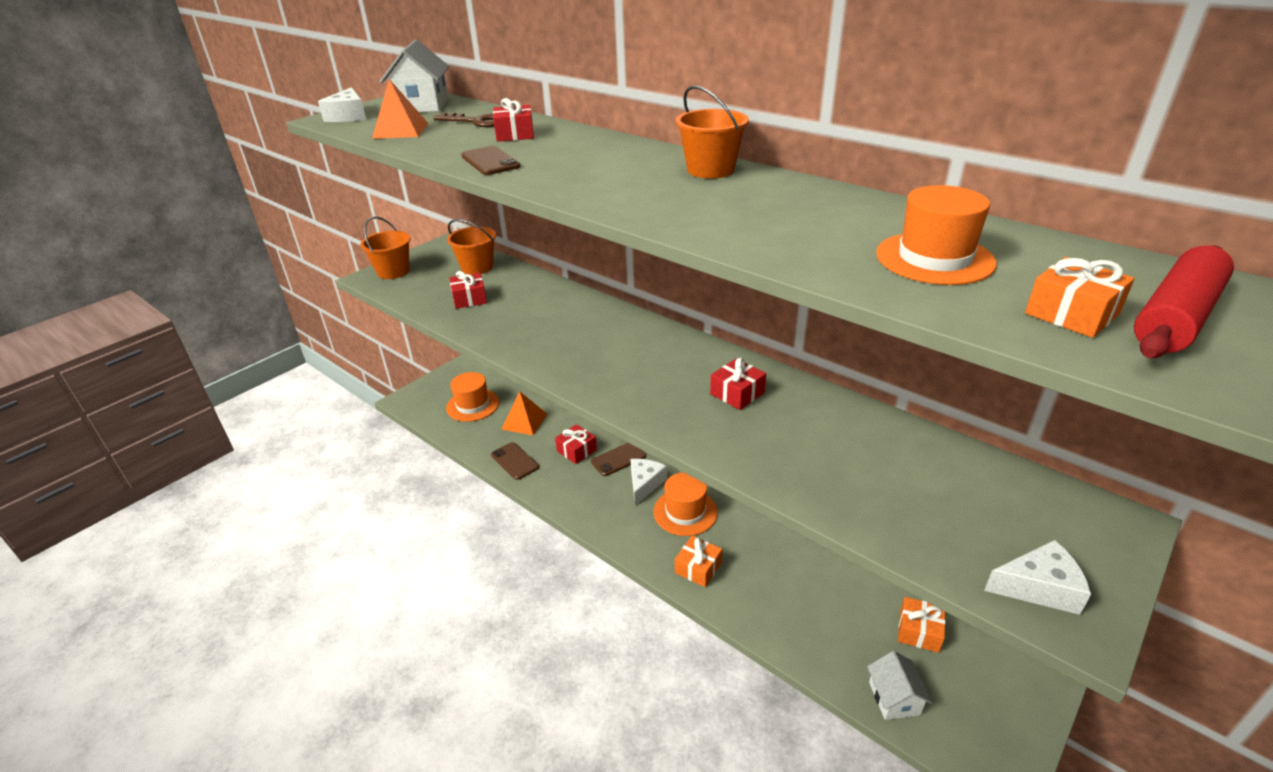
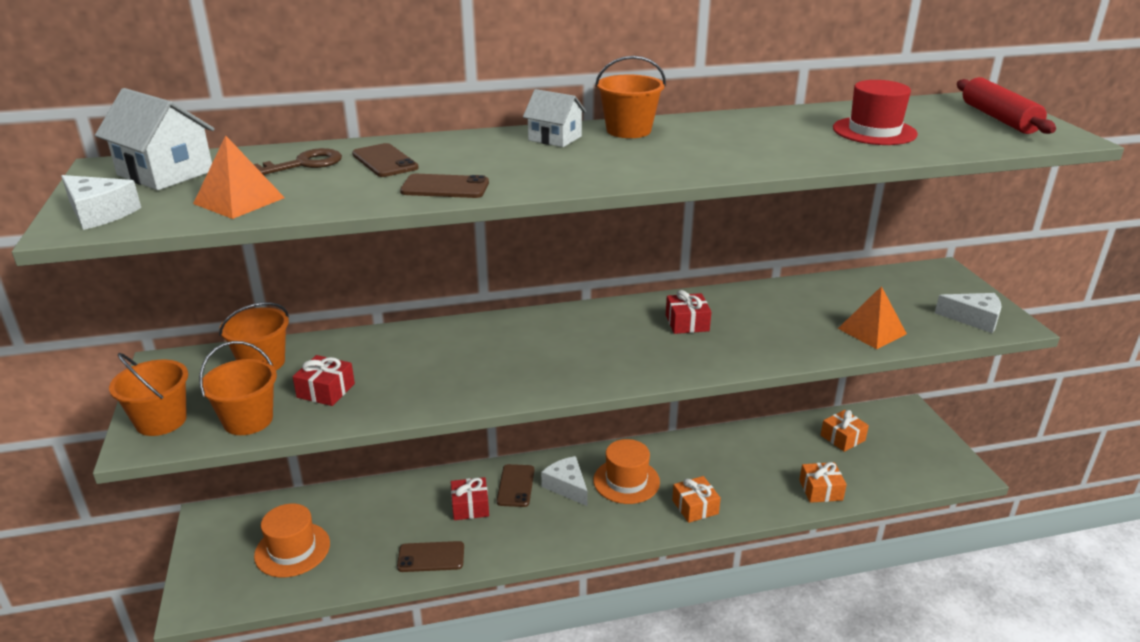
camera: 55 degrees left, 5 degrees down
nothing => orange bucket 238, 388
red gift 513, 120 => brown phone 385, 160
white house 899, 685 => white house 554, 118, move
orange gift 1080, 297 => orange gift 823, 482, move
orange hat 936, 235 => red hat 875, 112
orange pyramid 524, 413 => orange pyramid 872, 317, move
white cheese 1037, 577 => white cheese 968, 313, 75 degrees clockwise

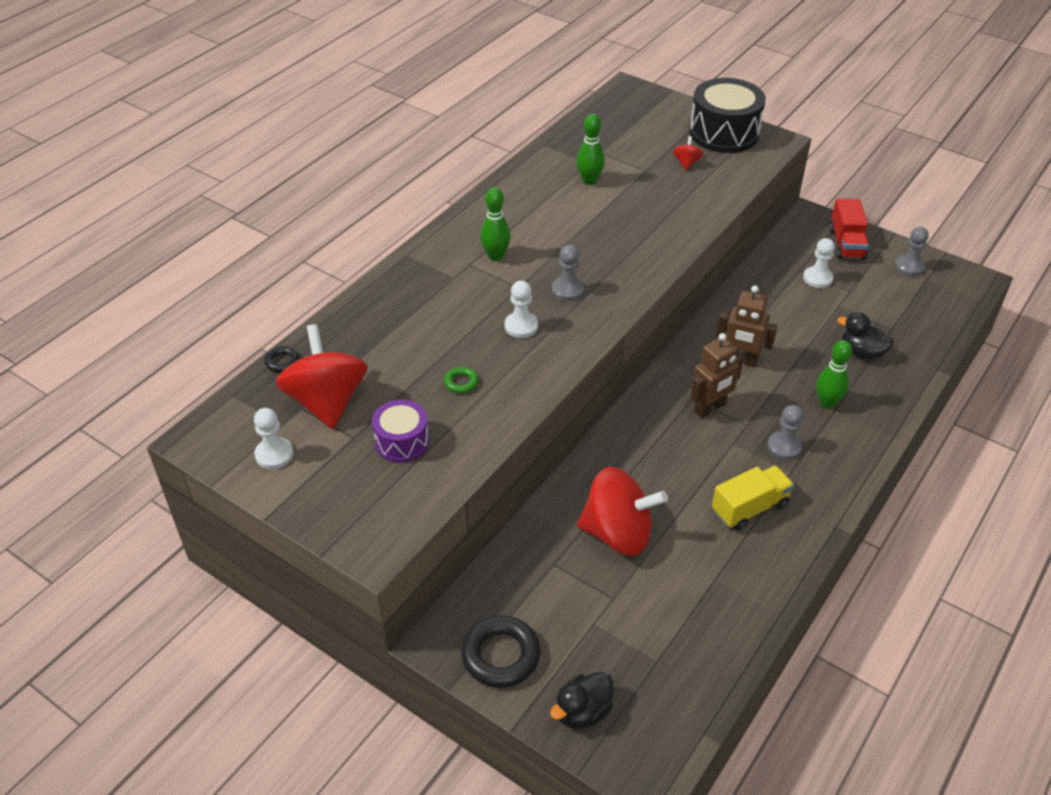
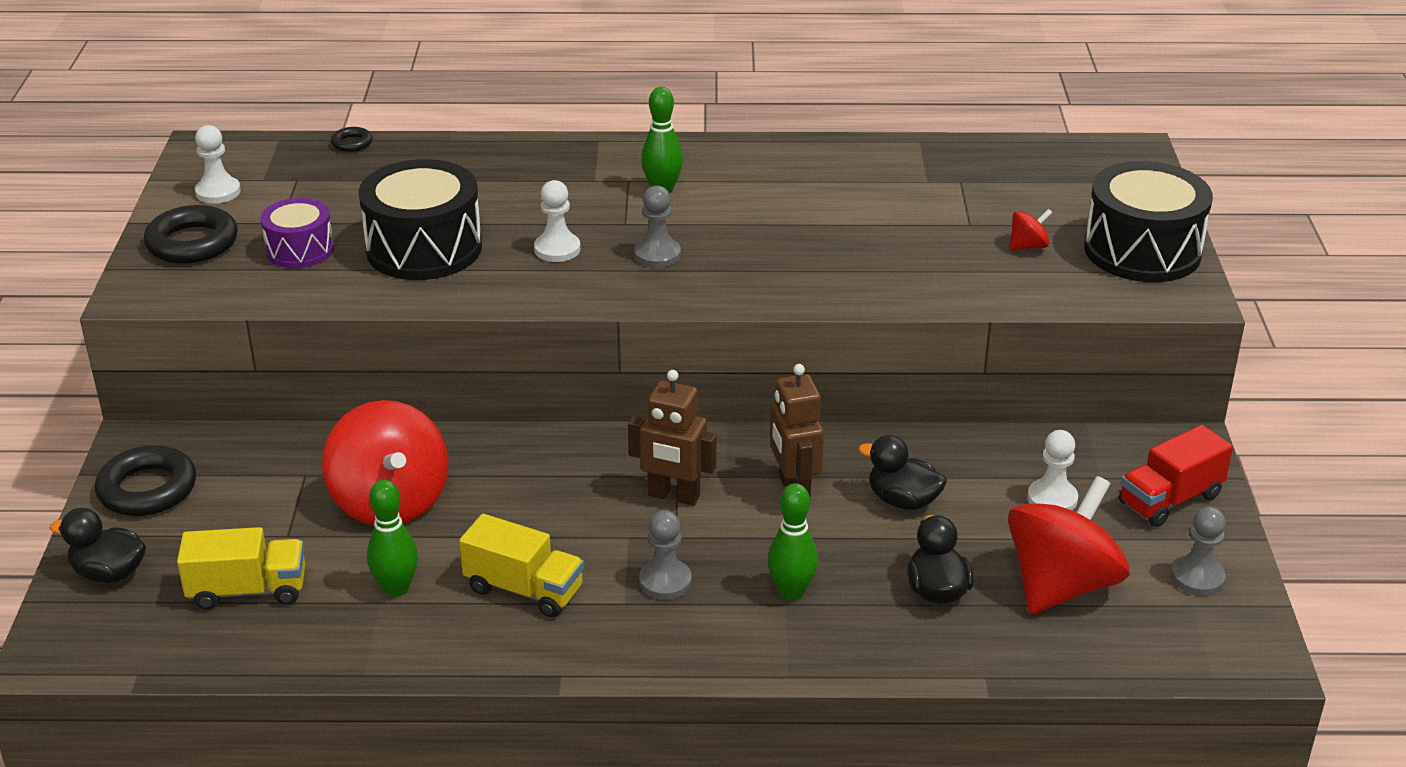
camera: 55 degrees right, 10 degrees down
nothing => black ring 191, 234
nothing => yellow truck 241, 568
green ring 461, 380 => black drum 420, 219
green bowling pin 591, 149 => green bowling pin 392, 538, move
nothing => black duck 902, 472
red spinning top 321, 376 => red spinning top 1069, 545, move

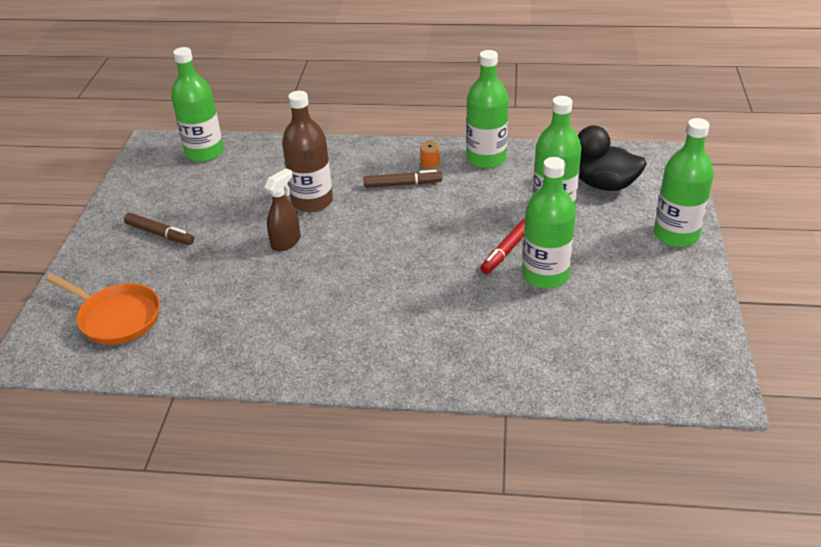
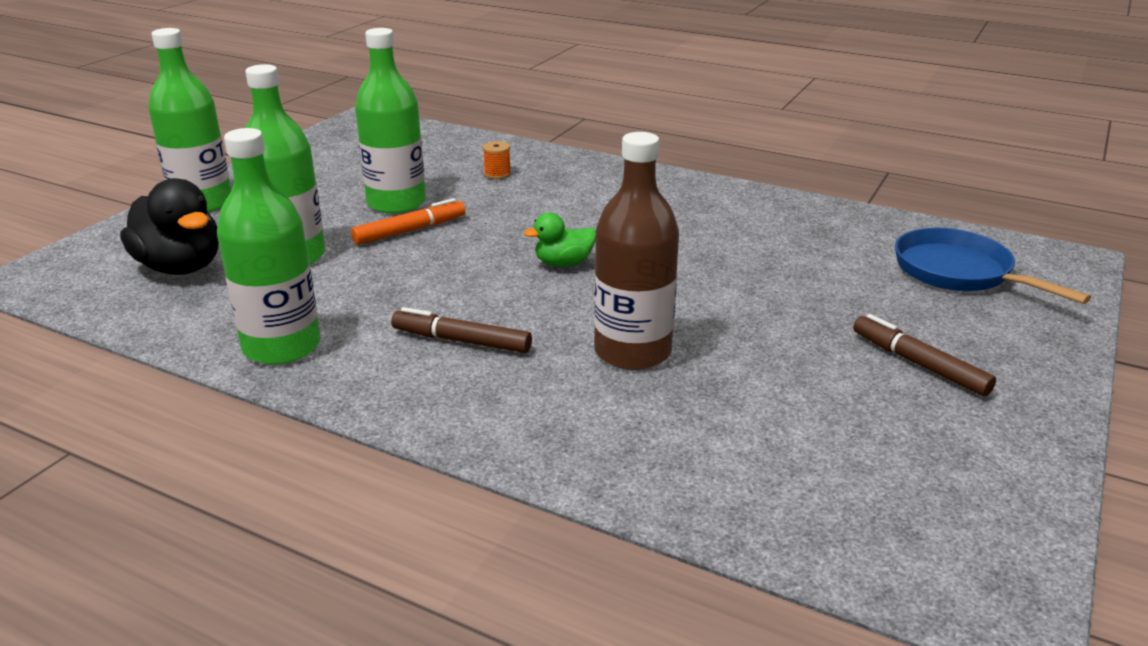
camera: 160 degrees left, 10 degrees down
red marker 502, 246 => orange marker 408, 221
orange spool 430, 155 => orange spool 497, 160, move
nothing => green duck 560, 239
orange pan 102, 309 => blue pan 993, 266
green bottle 197, 104 => nothing
brown spray bottle 282, 210 => nothing

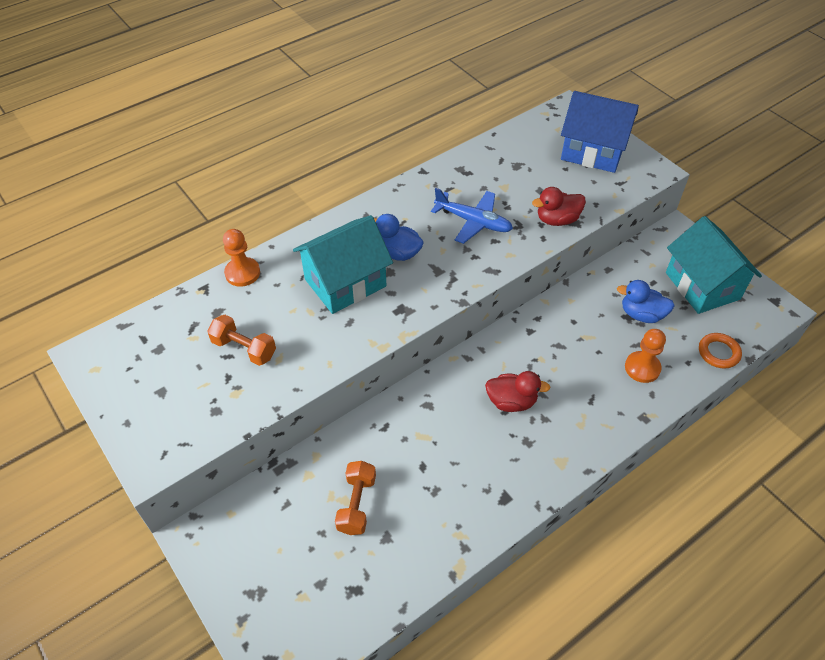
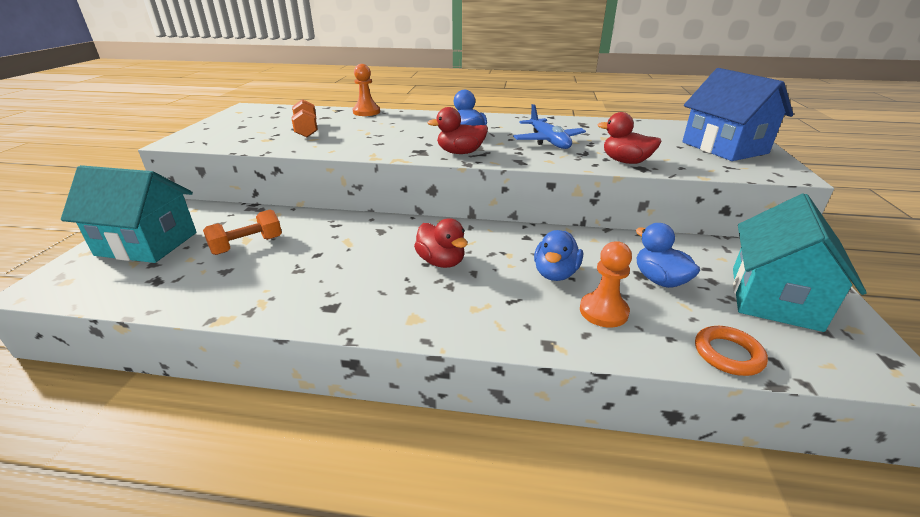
camera: 45 degrees right, 20 degrees down
turquoise house 343, 264 => turquoise house 129, 214, move
nothing => red duck 457, 130
nothing => blue duck 558, 255

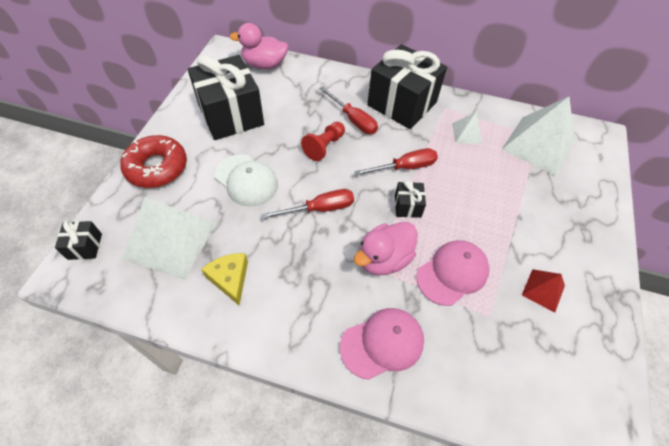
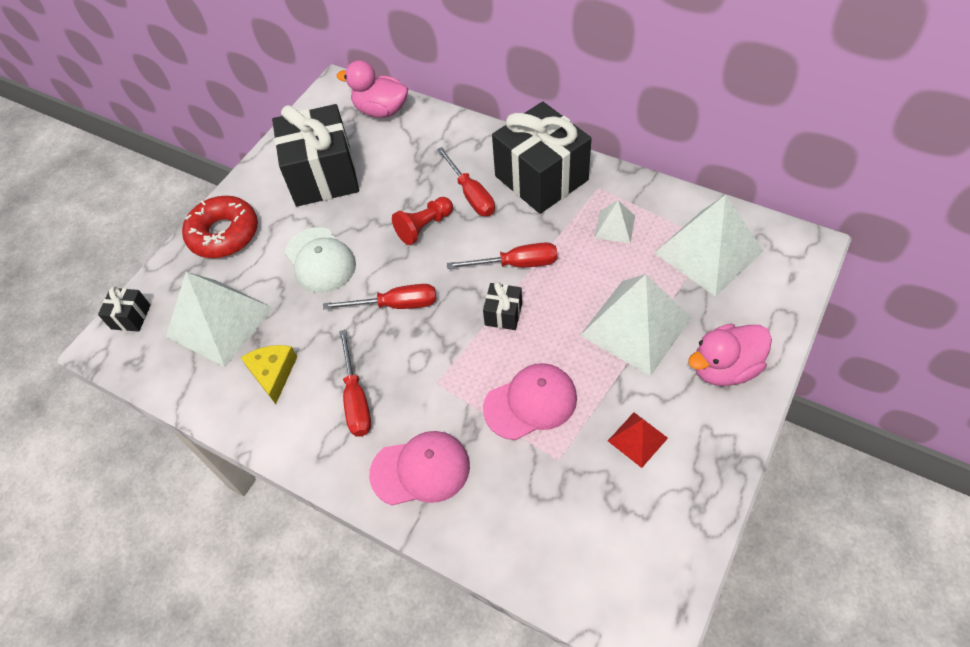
camera: 20 degrees right, 0 degrees up
nothing => red screwdriver 355, 383
nothing => white pyramid 635, 325
pink duck 386, 248 => pink duck 730, 355, move

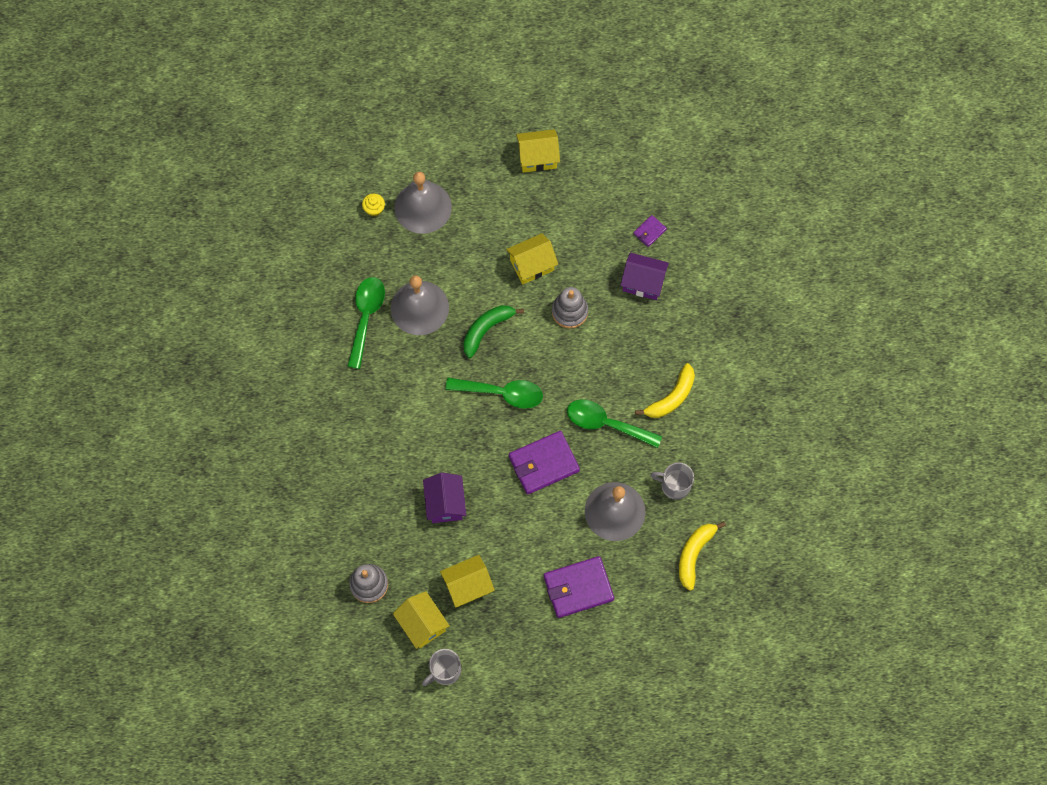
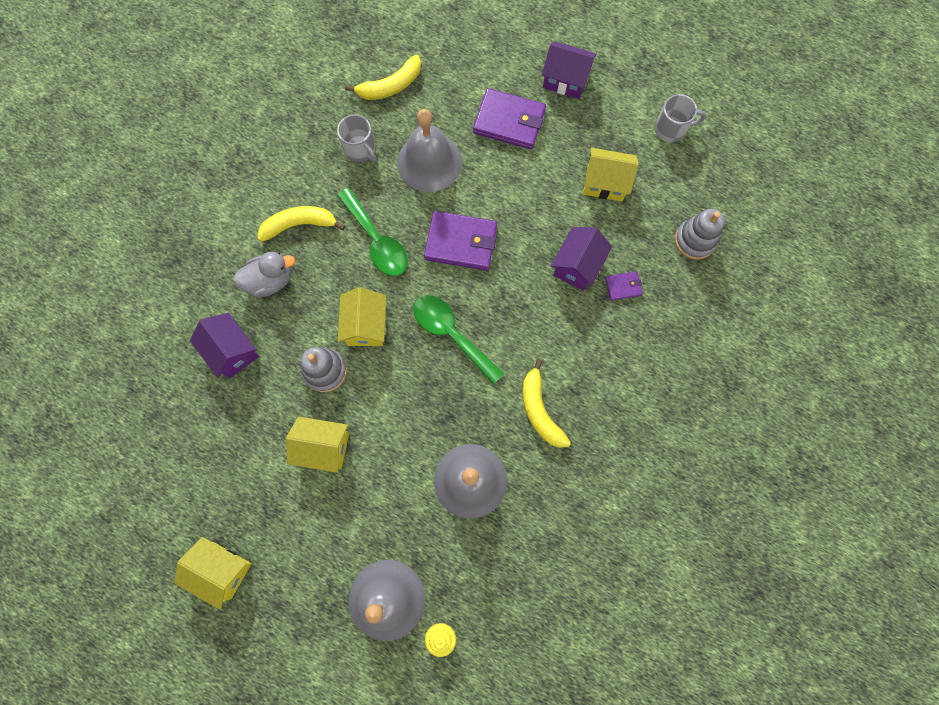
camera: 145 degrees left, 5 degrees up
nothing => grey duck 264, 274
yellow house 421, 620 => yellow house 362, 316, move
nothing => yellow banana 547, 403
nothing => purple house 569, 70
purple wallet 650, 231 => purple wallet 624, 286, move
green spoon 366, 323 => nothing
green banana 493, 331 => nothing

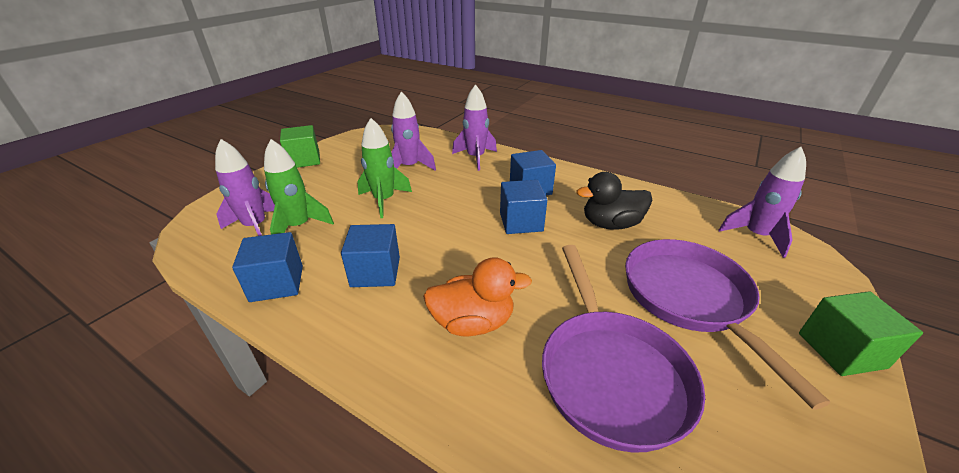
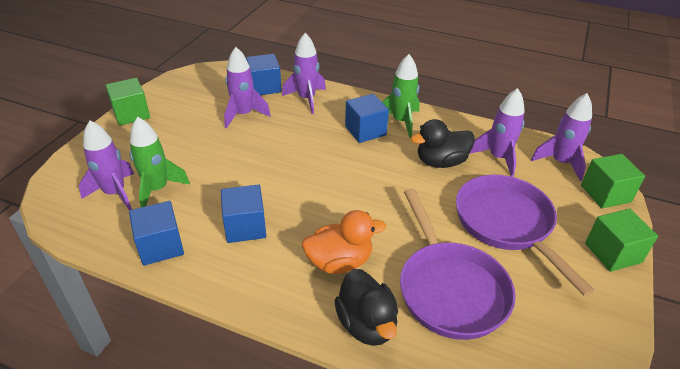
camera: 10 degrees left, 5 degrees up
blue cube 523, 207 => blue cube 264, 74, move
nothing => black duck 366, 307
green rocket 384, 168 => green rocket 401, 96, move
nothing => purple rocket 497, 132
nothing => green cube 613, 181

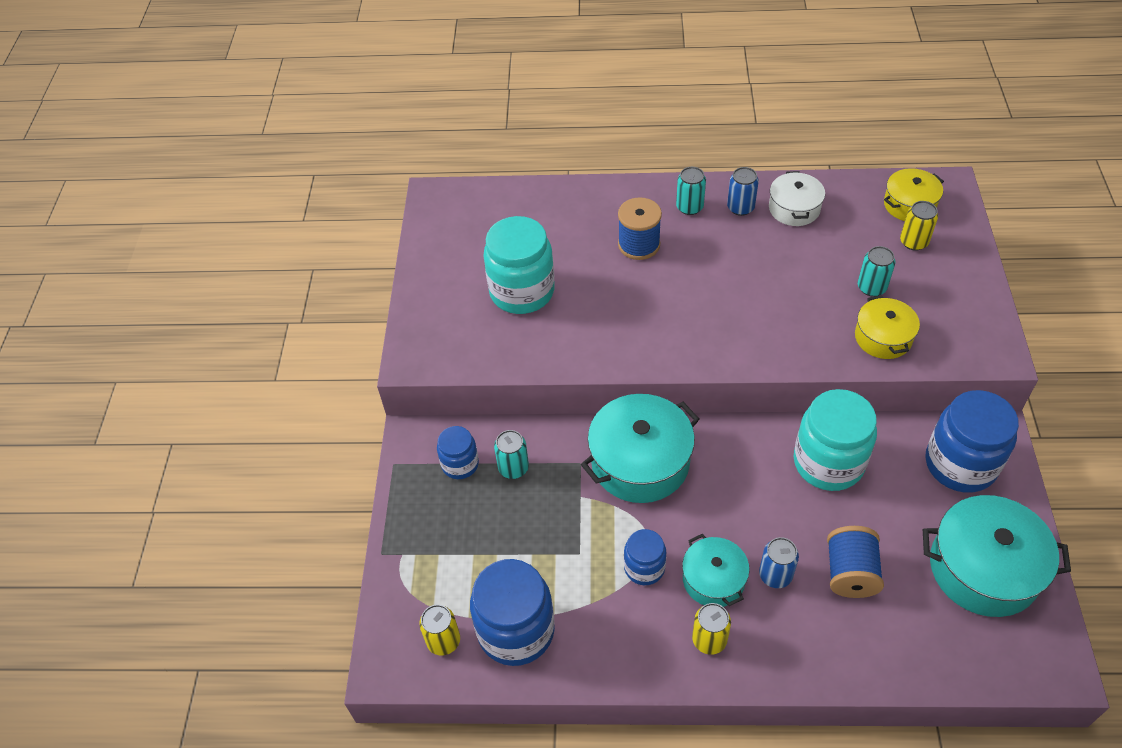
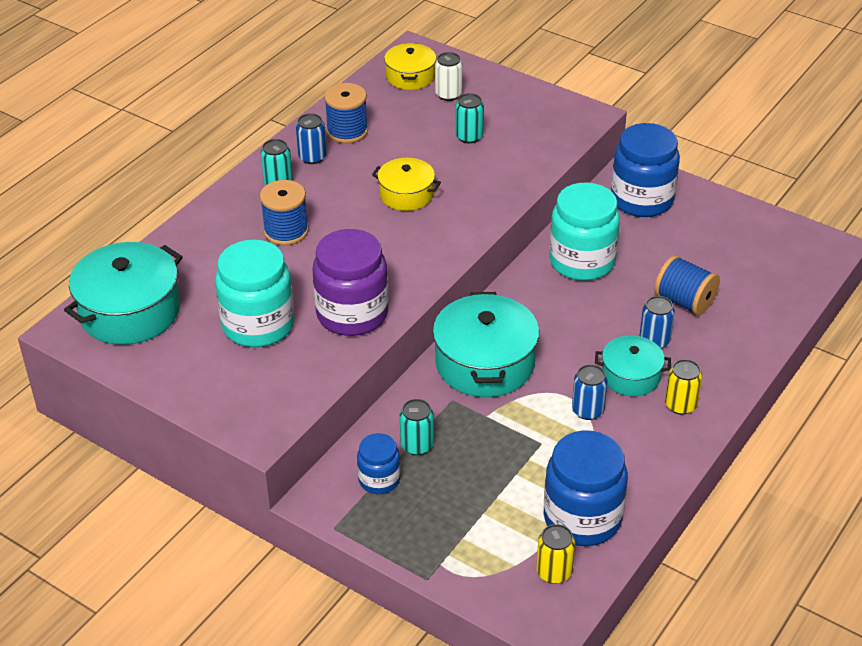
camera: 60 degrees left, 10 degrees down
turquoise pot 997, 556 => turquoise pot 123, 293, move
nothing => purple jar 350, 282
white pot 797, 198 => blue spool 346, 113
yellow pot 887, 327 => yellow pot 406, 184, move
yellow can 919, 226 => white can 449, 76
blue jar 645, 557 => blue can 590, 392

